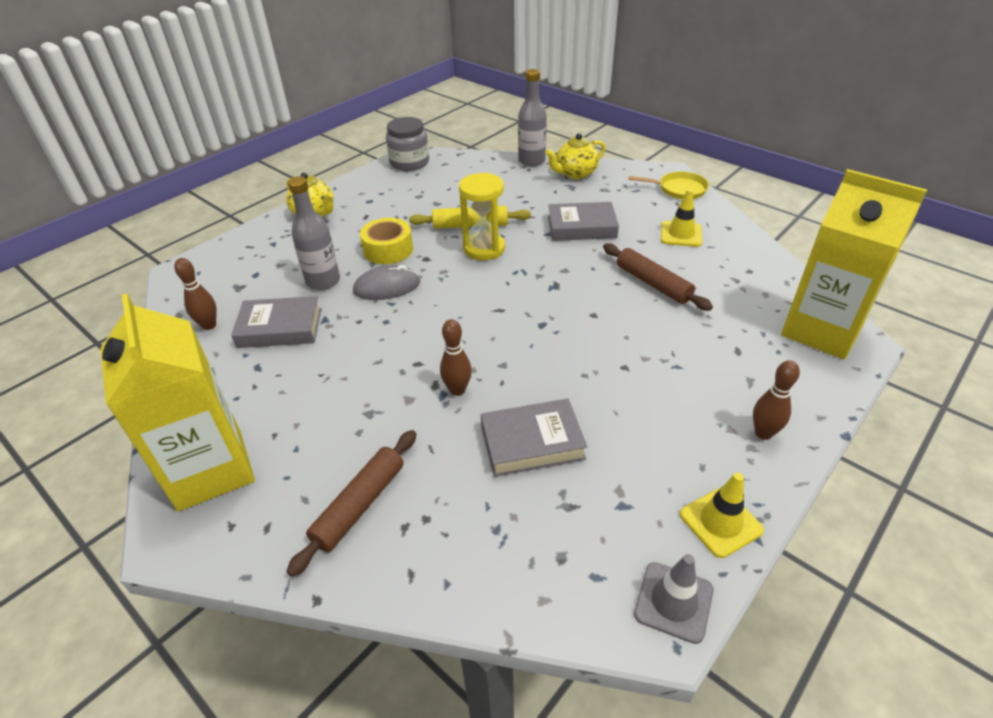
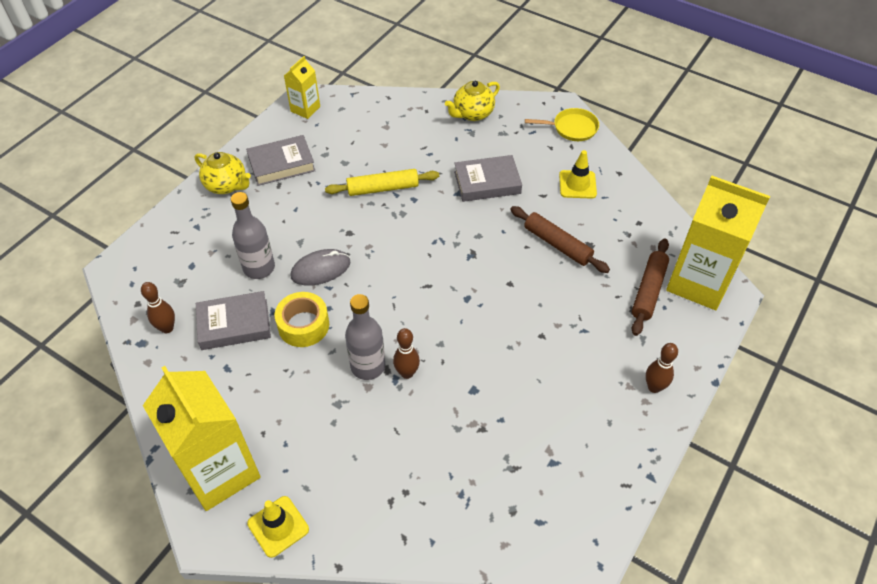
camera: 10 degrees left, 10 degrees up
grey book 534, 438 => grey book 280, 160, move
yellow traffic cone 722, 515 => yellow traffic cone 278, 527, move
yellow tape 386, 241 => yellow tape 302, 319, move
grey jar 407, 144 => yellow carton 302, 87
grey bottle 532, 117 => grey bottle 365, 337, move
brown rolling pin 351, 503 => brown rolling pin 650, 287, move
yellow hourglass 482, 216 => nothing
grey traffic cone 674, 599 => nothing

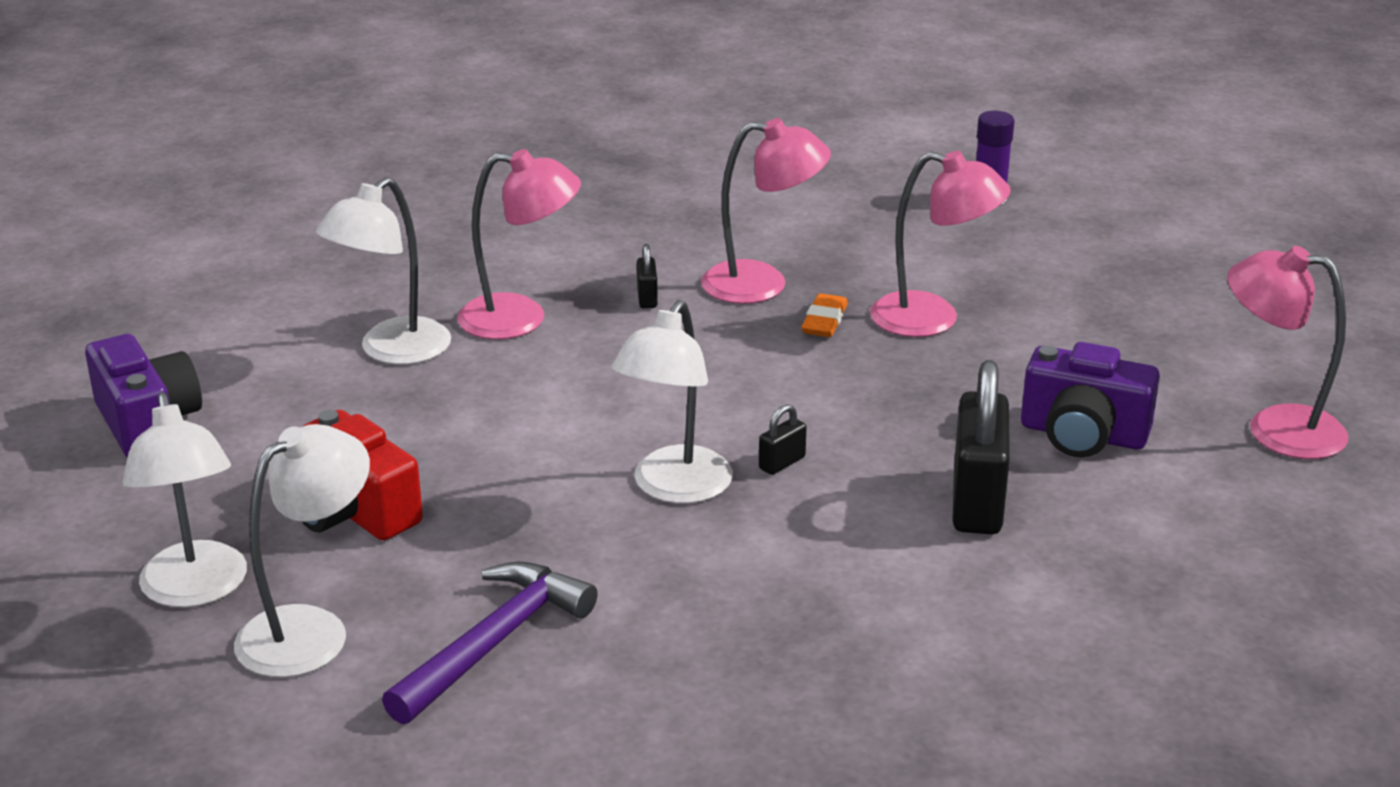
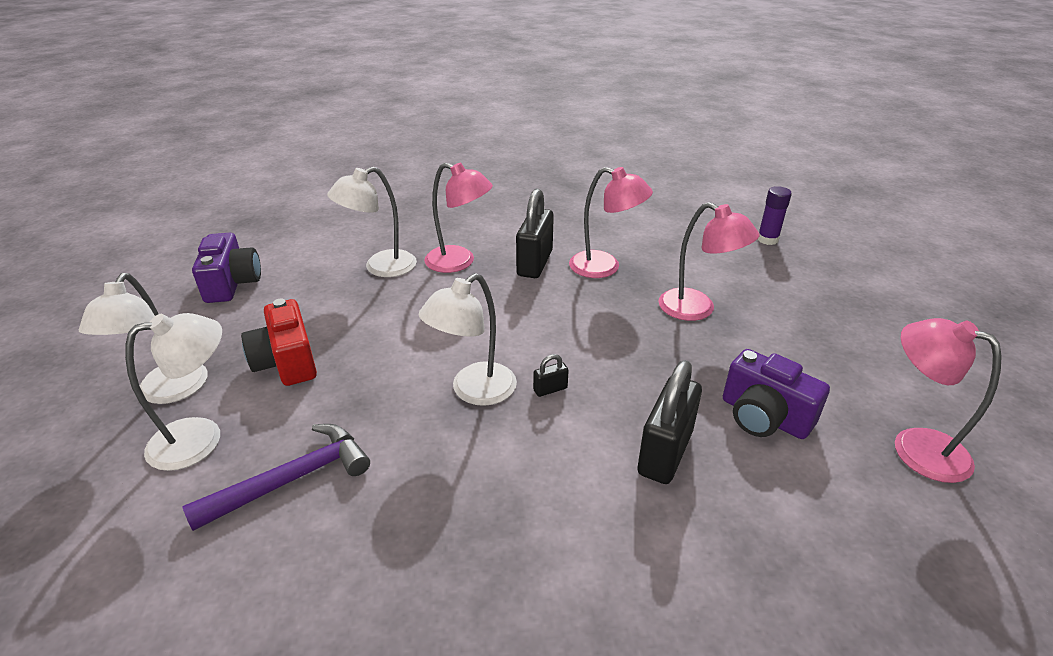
camera: 20 degrees right, 5 degrees up
black padlock 647, 276 => black padlock 535, 233, x2.28
orange eraser 824, 315 => nothing

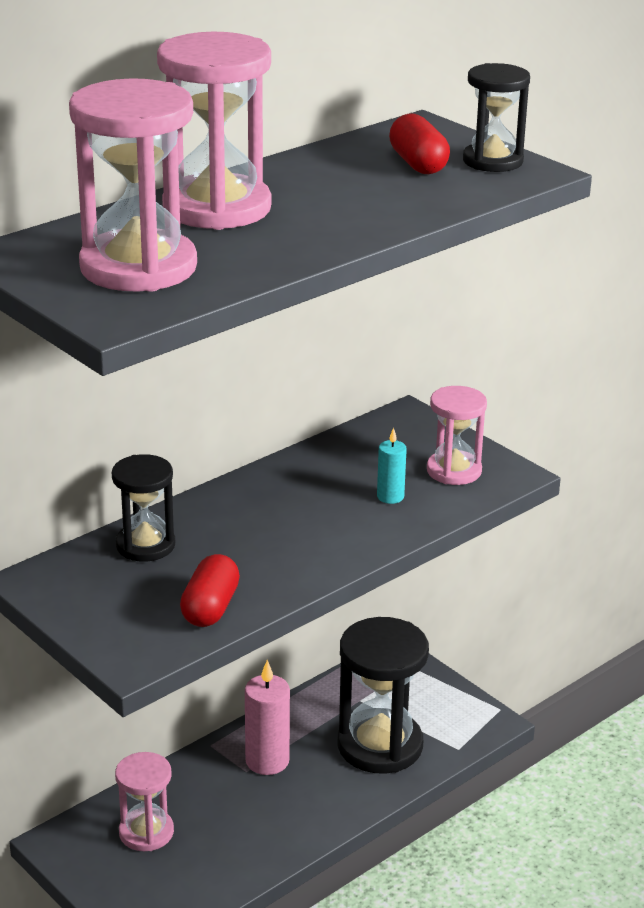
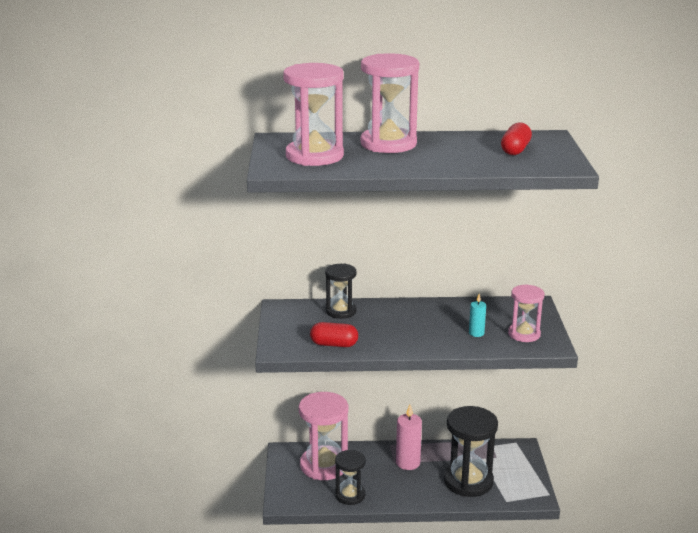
camera: 40 degrees right, 5 degrees down
pink hourglass 144, 801 => pink hourglass 323, 436, x1.68
red capsule 210, 590 => red capsule 334, 334, 45 degrees clockwise
black hourglass 496, 117 => black hourglass 350, 477, move

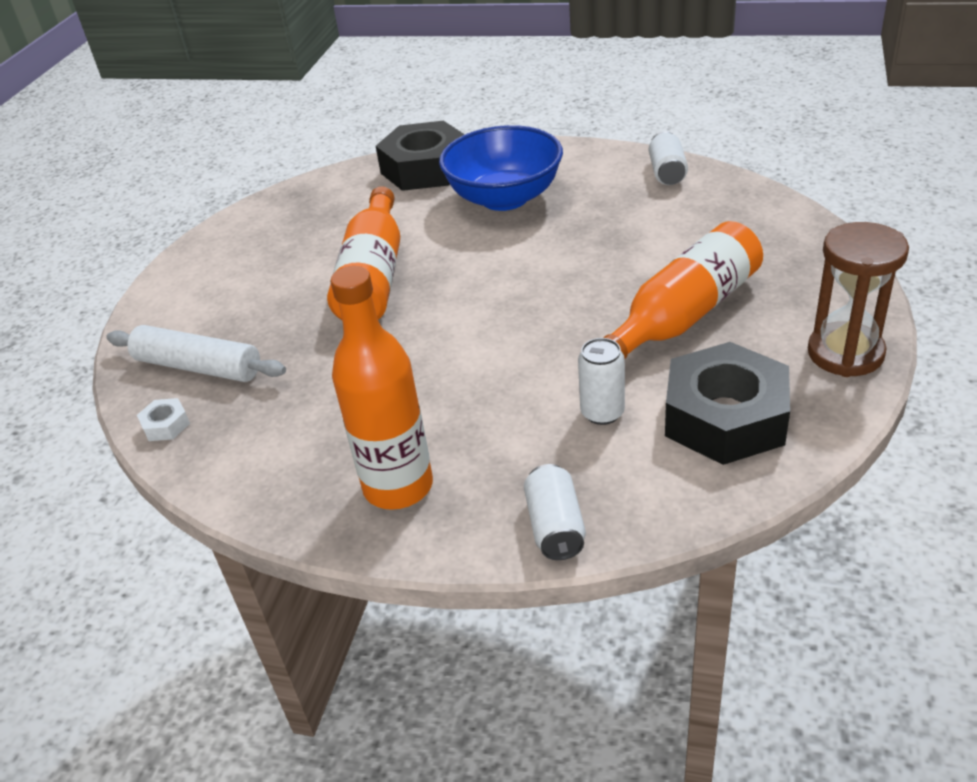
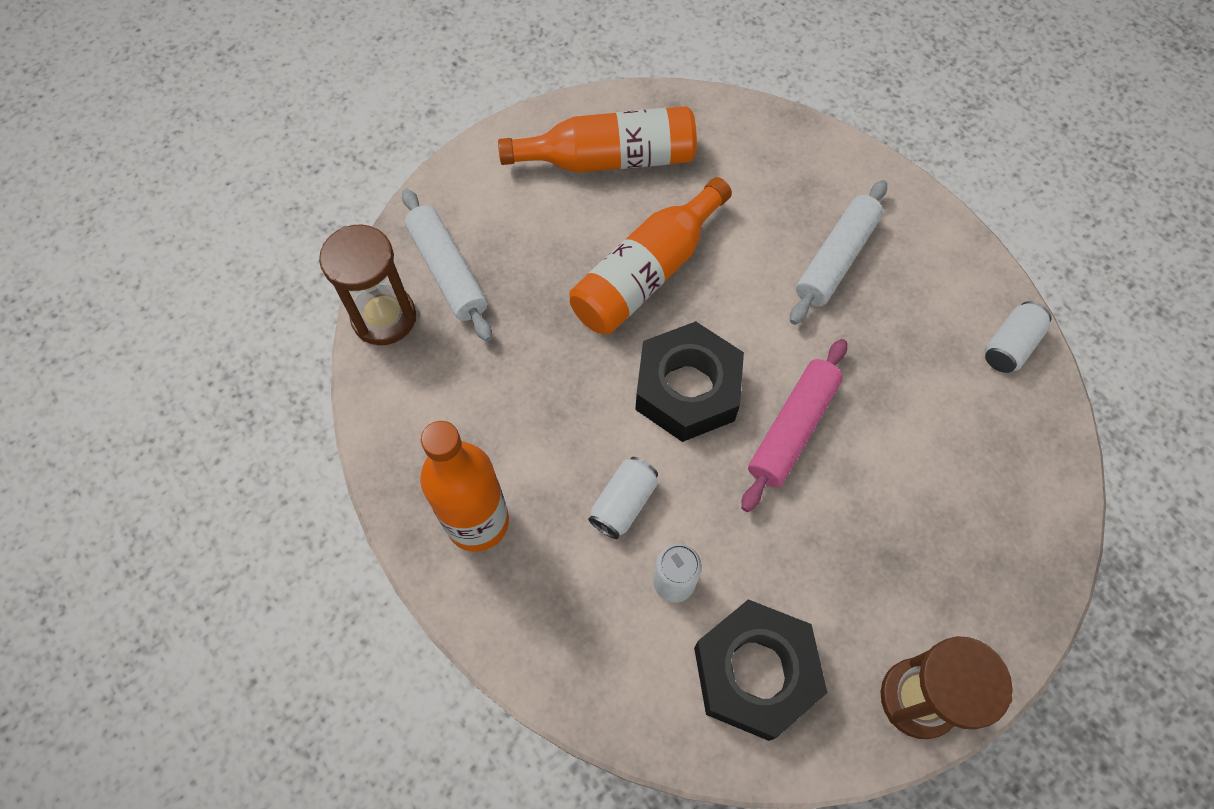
camera: 35 degrees right, 25 degrees up
white nut 163, 419 => brown hourglass 367, 285
orange bottle 683, 290 => orange bottle 597, 139, move
white can 555, 512 => white can 623, 498, move
black nut 420, 156 => black nut 689, 381, move
nothing => pink rolling pin 794, 425
blue bowl 501, 168 => white rolling pin 838, 252

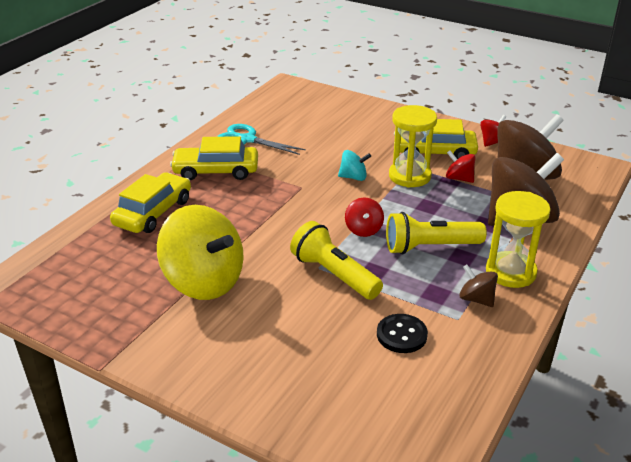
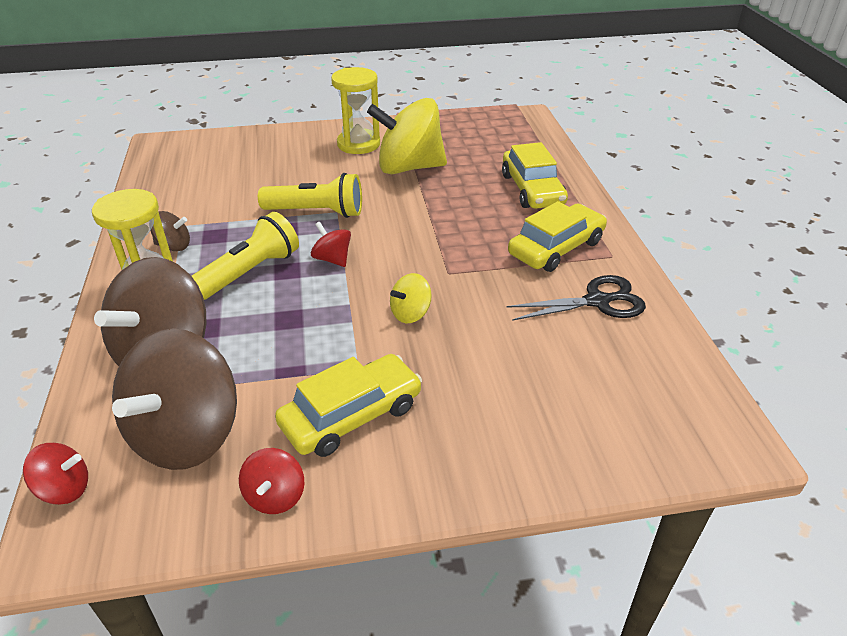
camera: 140 degrees right, 5 degrees up
red spinning top 461, 166 => red spinning top 55, 474, move
yellow hourglass 413, 146 => yellow hourglass 355, 110, move
turquoise spinning top 354, 165 => yellow spinning top 411, 298
turquoise scissors 261, 139 => black scissors 576, 298
black button 402, 333 => nothing

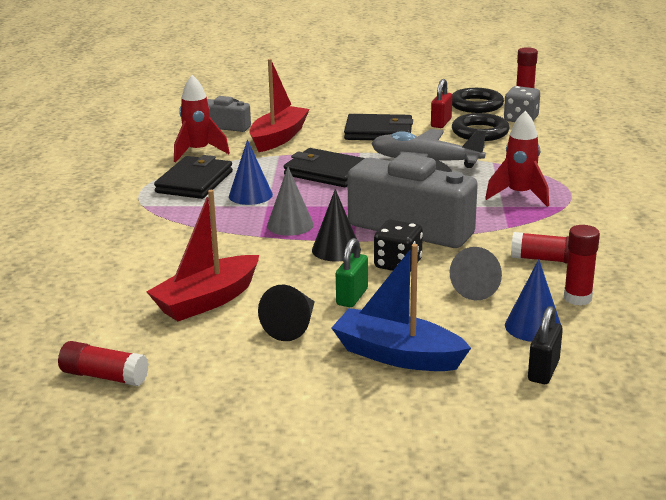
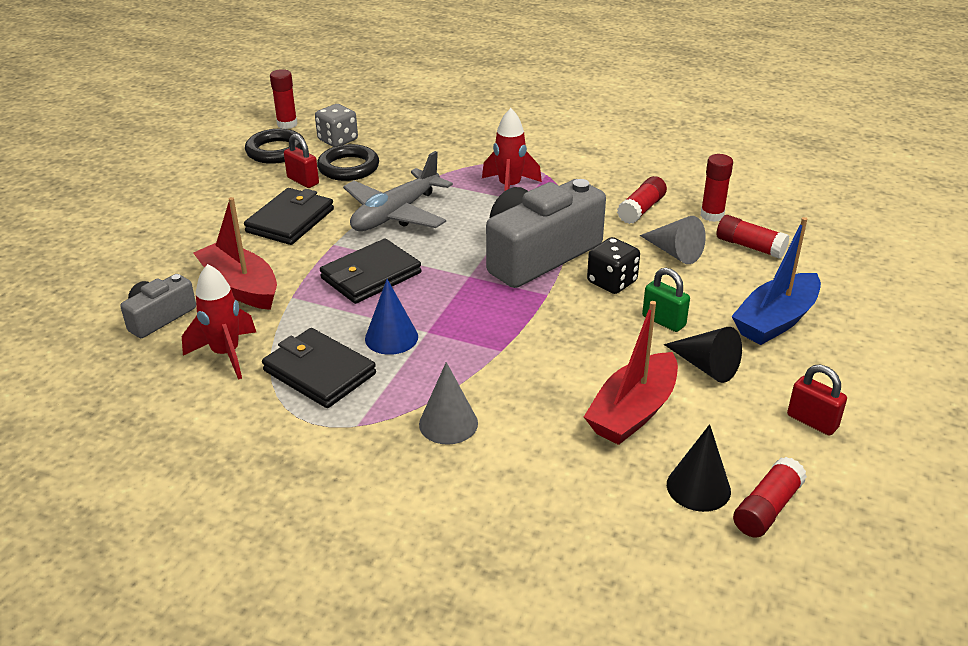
camera: 70 degrees left, 10 degrees up
grey cone 290, 201 => grey cone 448, 403, move
red boat 203, 255 => red boat 631, 373, 60 degrees clockwise
black cone 336, 225 => black cone 699, 468, move
blue cone 533, 300 => red glue stick 752, 237
nothing => red padlock 817, 400
black padlock 545, 345 => nothing

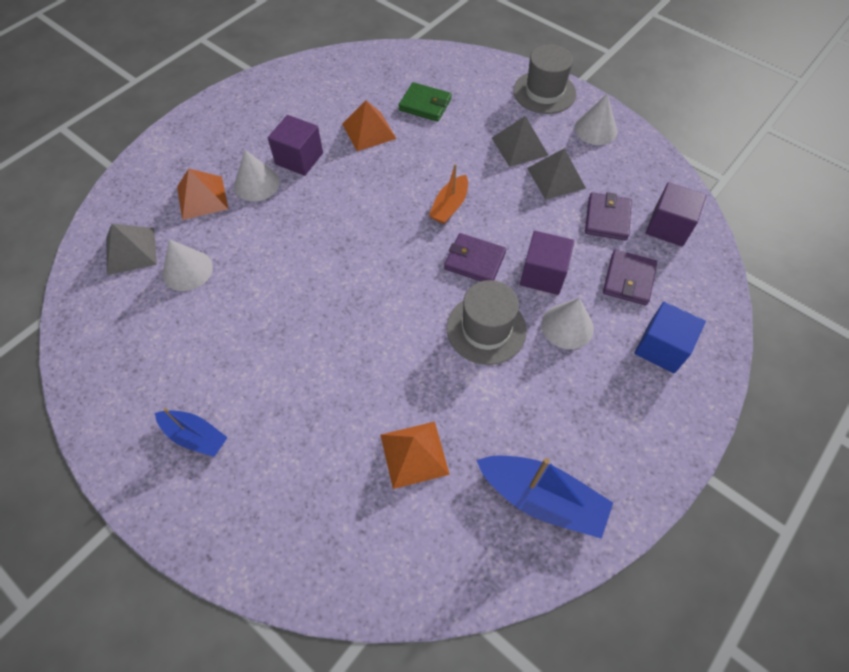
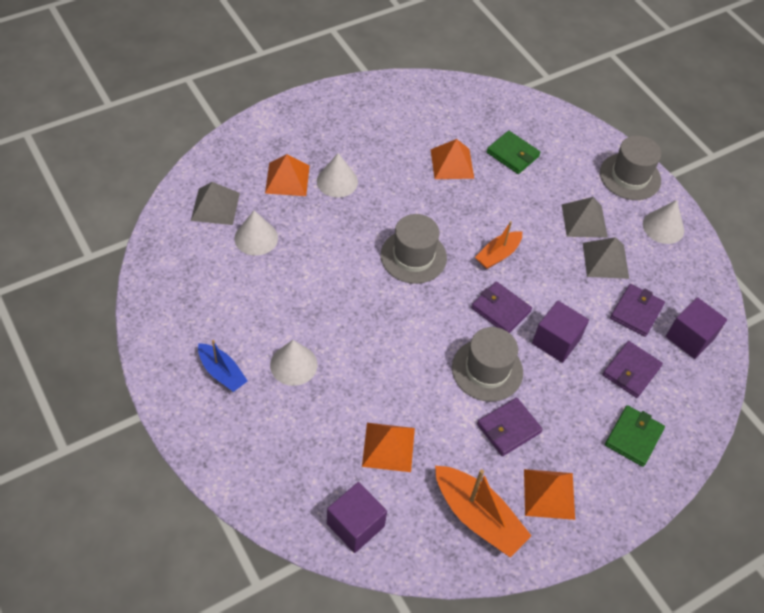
camera: 15 degrees right, 5 degrees down
white cone 568, 323 => white cone 293, 363, move
purple cube 295, 145 => purple cube 357, 517, move
nothing => grey hat 414, 249
blue boat 544, 497 => orange boat 483, 511
nothing => purple wallet 510, 427
nothing => orange pyramid 549, 494
blue cube 670, 337 => green wallet 635, 436

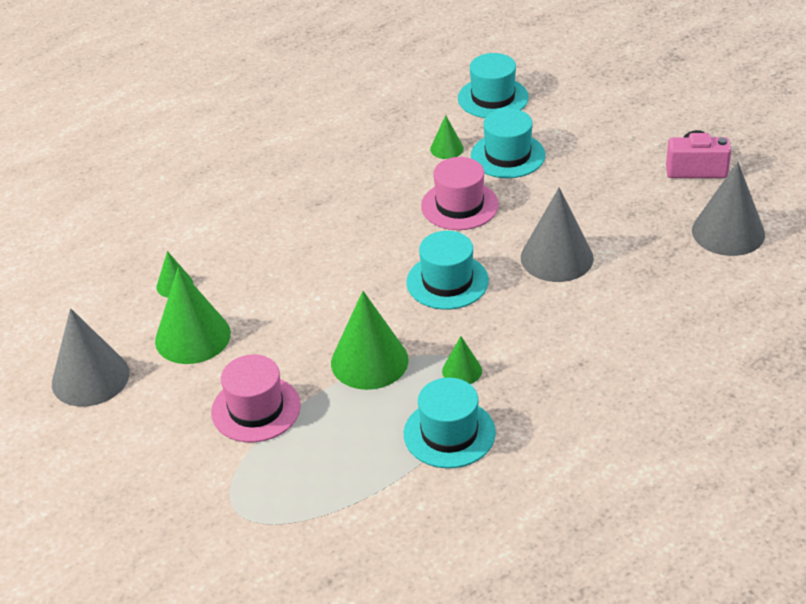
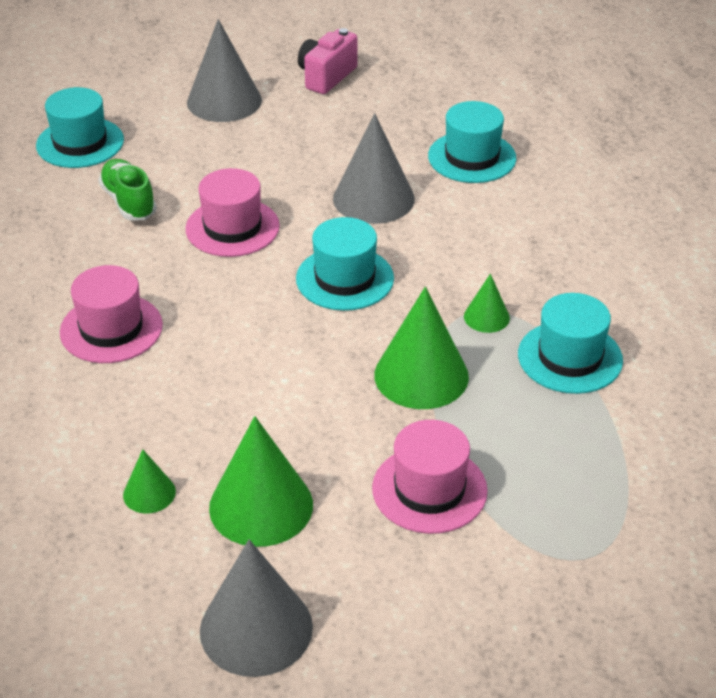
camera: 65 degrees left, 0 degrees up
nothing => pink hat 111, 314
green cone 447, 137 => green shoe 127, 189
grey cone 728, 209 => grey cone 224, 70, move
turquoise hat 508, 143 => turquoise hat 472, 142, move

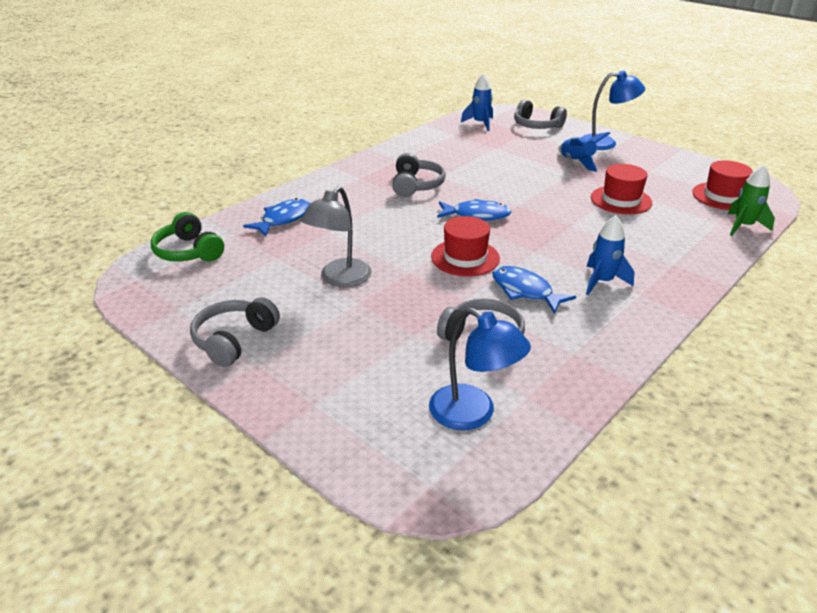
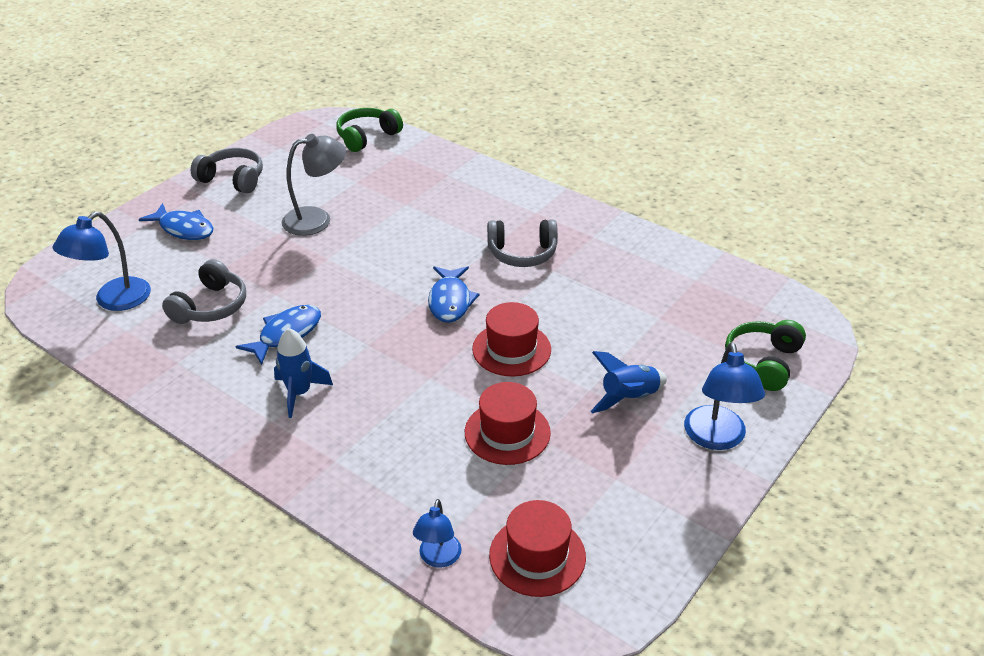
camera: 85 degrees right, 5 degrees up
blue fish 276, 217 => blue fish 176, 221, move
grey lamp 336, 236 => grey lamp 314, 185, 135 degrees clockwise
green rocket 751, 200 => blue lamp 437, 533
red hat 465, 246 => red hat 511, 339, move
grey headphones 540, 114 => green headphones 765, 355
blue rocket 477, 102 => nothing

